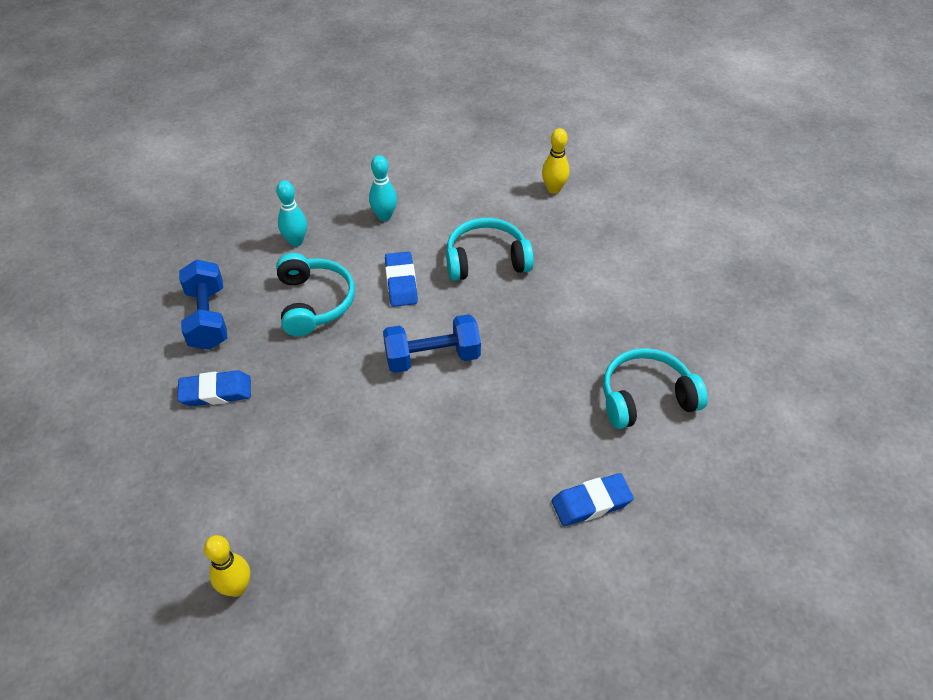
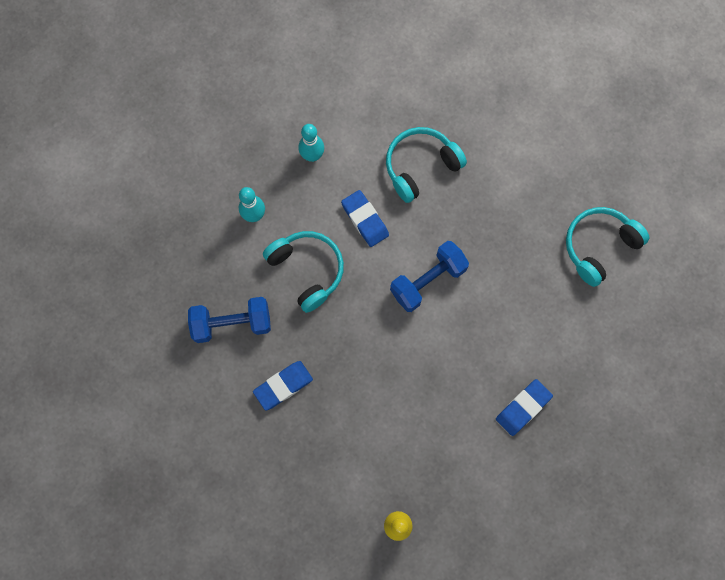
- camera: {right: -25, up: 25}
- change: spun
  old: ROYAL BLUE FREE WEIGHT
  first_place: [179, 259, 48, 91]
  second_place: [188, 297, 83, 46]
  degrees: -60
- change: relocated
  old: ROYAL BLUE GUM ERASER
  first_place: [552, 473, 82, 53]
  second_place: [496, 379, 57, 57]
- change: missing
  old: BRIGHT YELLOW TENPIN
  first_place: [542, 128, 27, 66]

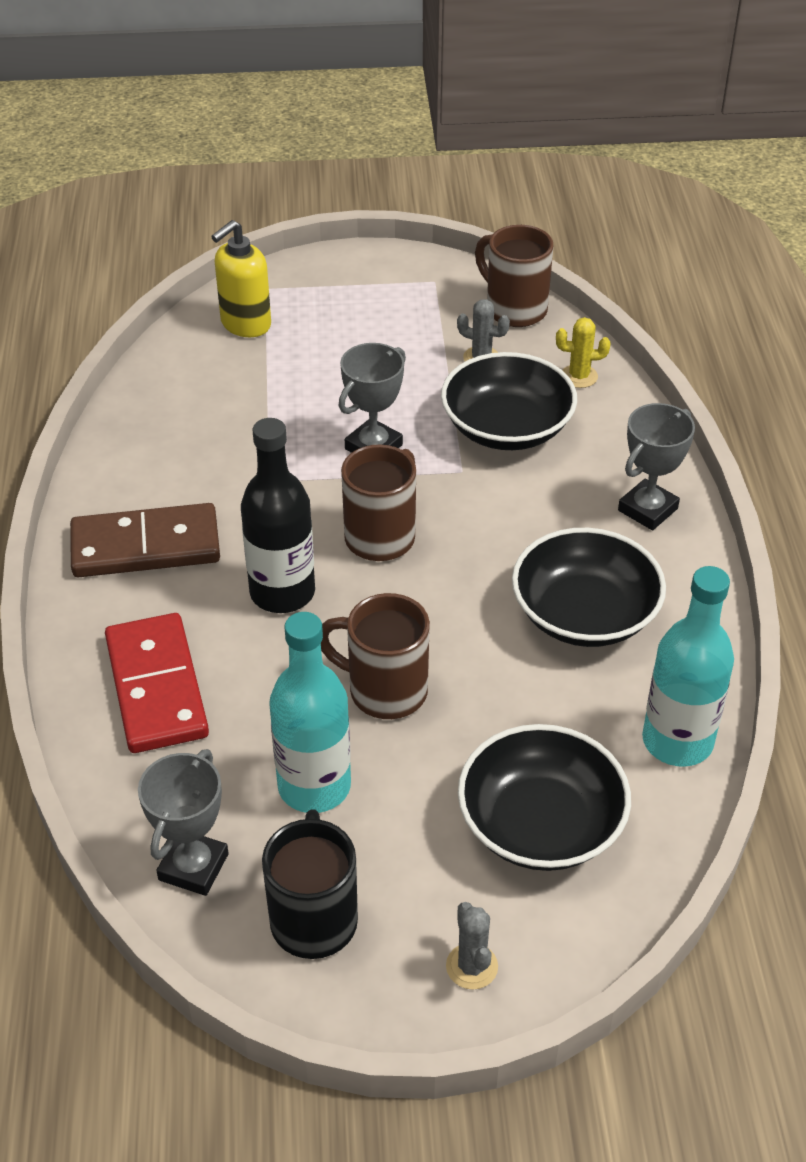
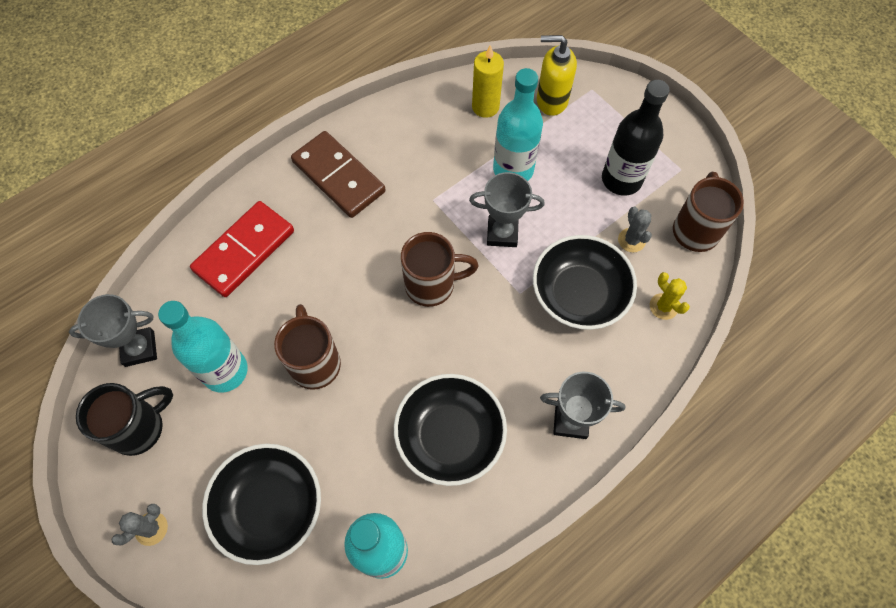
- camera: {right: 55, up: 20}
- change: appeared
  new: BRIGHT YELLOW PILLAR CANDLE
  second_place: [472, 45, 32, 73]
- change: appeared
  new: AQUA FLASK
  second_place: [493, 68, 50, 113]
- change: relocated
  old: EBONY FLASK
  first_place: [241, 418, 74, 195]
  second_place: [602, 80, 68, 116]

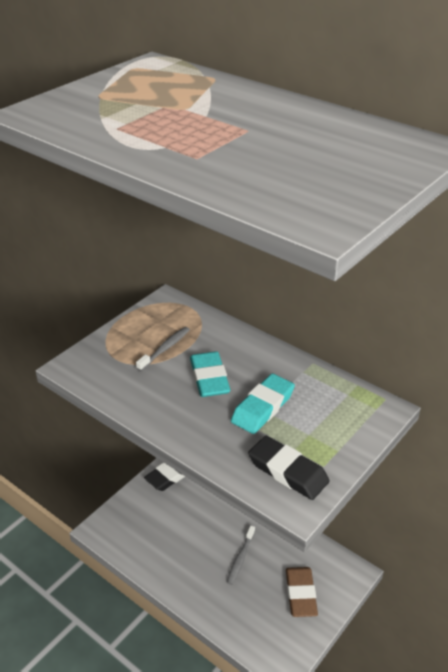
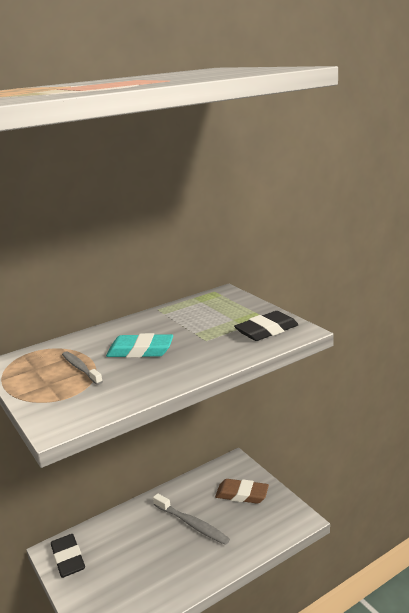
- camera: {right: -70, up: -15}
- change: size
  old: ASH-GREY TOOTH BRUSH
  first_place: [227, 526, 28, 59]
  second_place: [153, 493, 77, 52]
  factor: 1.5
- change: missing
  old: AQUA GUM ERASER
  first_place: [231, 374, 64, 60]

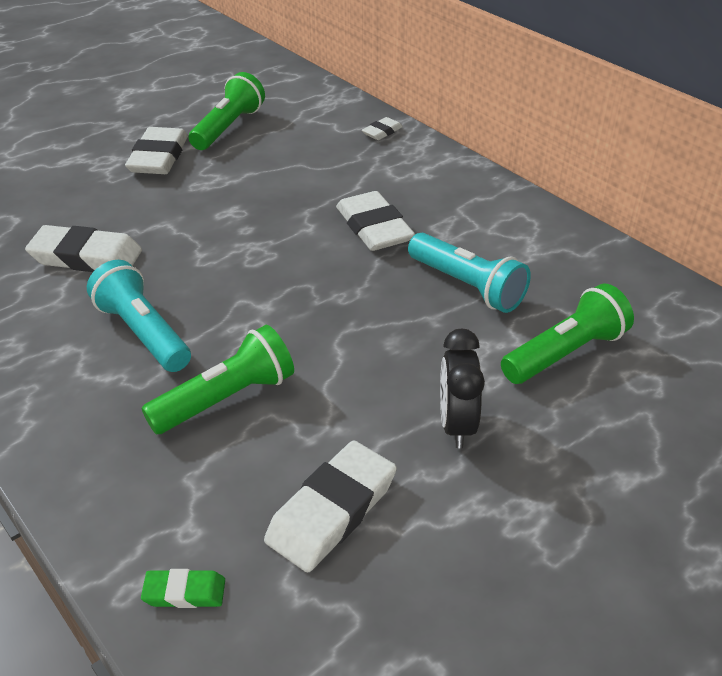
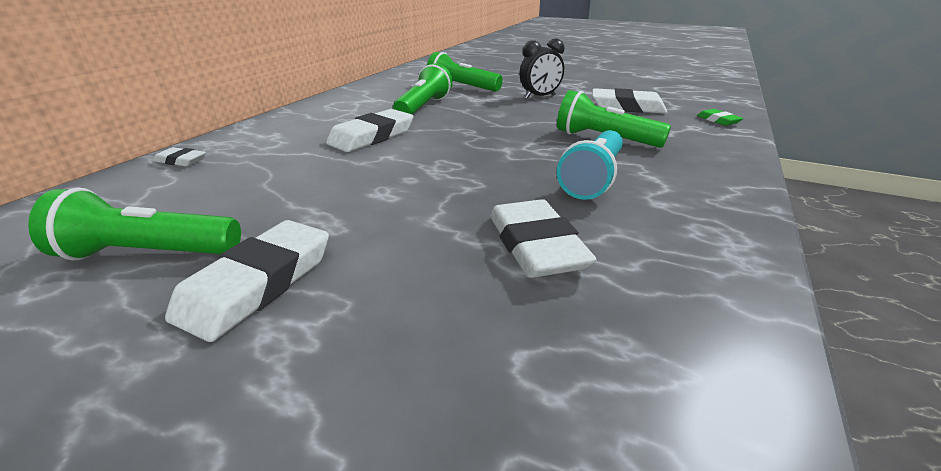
- camera: {right: -115, up: -10}
- change: spun
  old: PURE WHITE GUM ERASER
  first_place: [125, 127, 63, 47]
  second_place: [165, 220, 164, 122]
  degrees: -45
- change: colour
  old: AQUA FLASHLIGHT
  new: LEAF-GREEN FLASHLIGHT
  first_place: [408, 233, 123, 80]
  second_place: [393, 63, 60, 52]

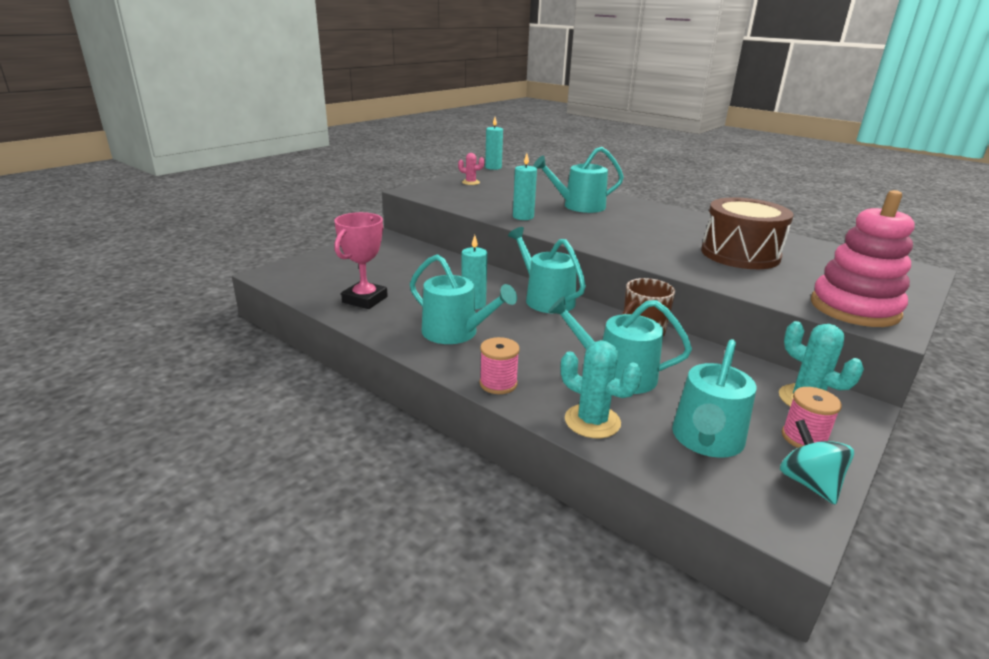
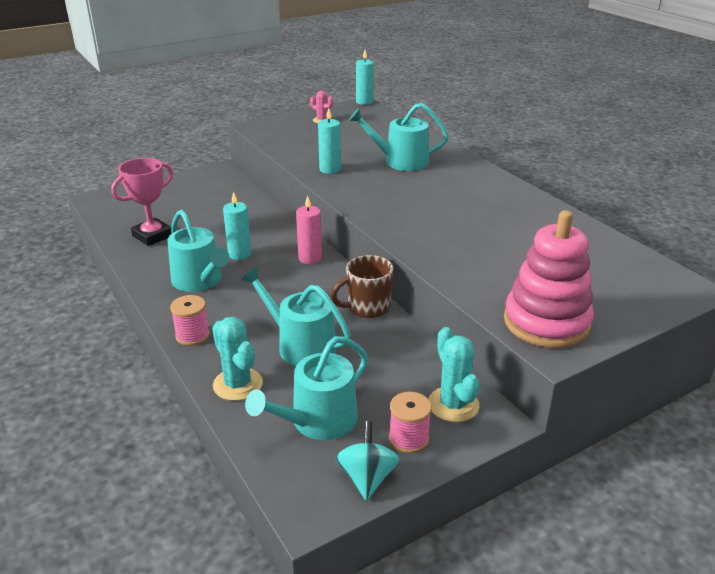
- camera: {right: 20, up: 5}
- change: exchanged
  old: AQUA WATERING CAN
  new: ROSY PILLAR CANDLE
  first_place: [508, 227, 78, 86]
  second_place: [296, 195, 26, 69]
- change: missing
  old: RUSSET SNARE DRUM
  first_place: [701, 197, 93, 72]

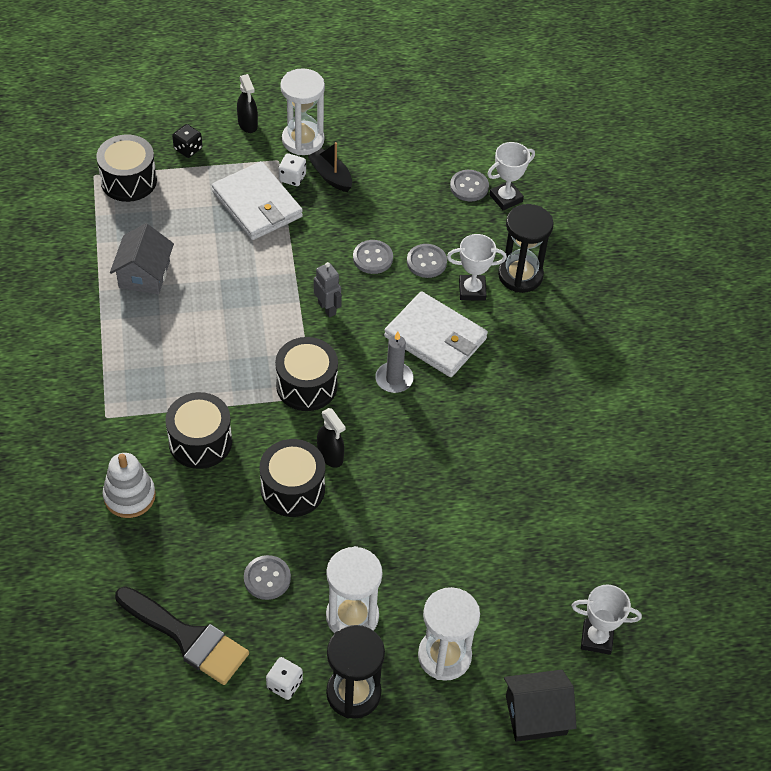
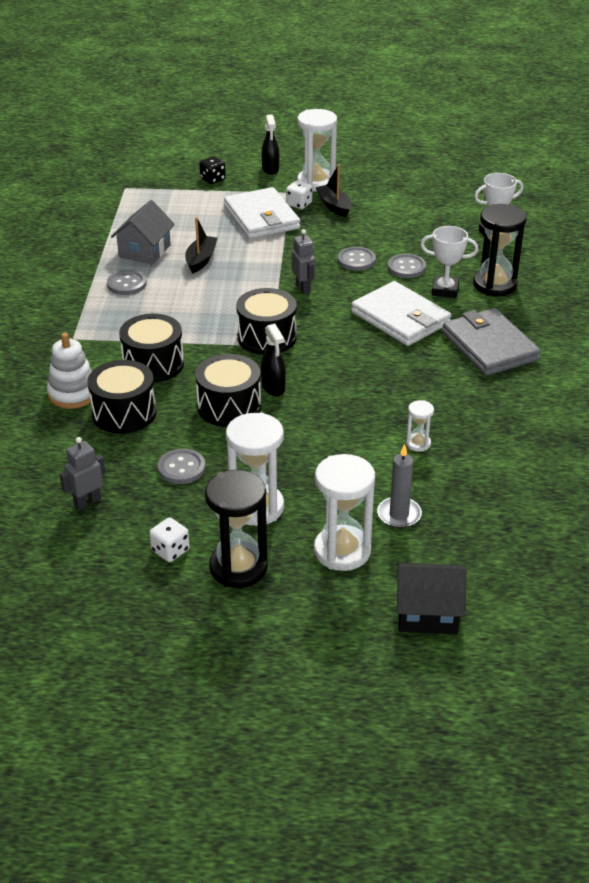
- camera: {right: 15, up: -15}
- change: exchanged
  old: EBONY PAINT BRUSH
  new: ASH-GREY TOY ROBOT
  first_place: [115, 586, 134, 99]
  second_place: [59, 437, 46, 73]
- change: relocated
  old: EBONY SNARE DRUM
  first_place: [96, 135, 61, 67]
  second_place: [87, 360, 70, 74]
- change: relocated
  old: ASH-GREY SEWING BUTTON
  first_place: [450, 170, 39, 31]
  second_place: [107, 270, 40, 25]
- change: appeared
  new: EBONY TOY BOAT
  second_place: [185, 217, 32, 57]
- change: relocated
  old: ASH-GREY PILLAR CANDLE
  first_place: [375, 332, 39, 61]
  second_place: [377, 444, 45, 84]
- change: appeared
  new: PURE WHITE HOURGLASS
  second_place: [406, 400, 28, 52]
- change: appeared
  new: ASH-GREY BILLFOLD
  second_place: [442, 308, 99, 68]
- change: missing
  old: PURE WHITE PRIZE CUP
  first_place: [571, 584, 71, 71]

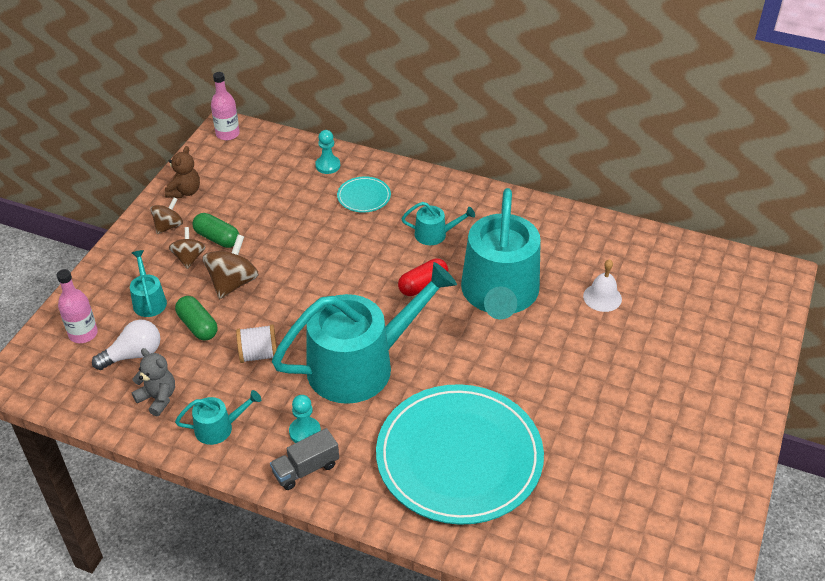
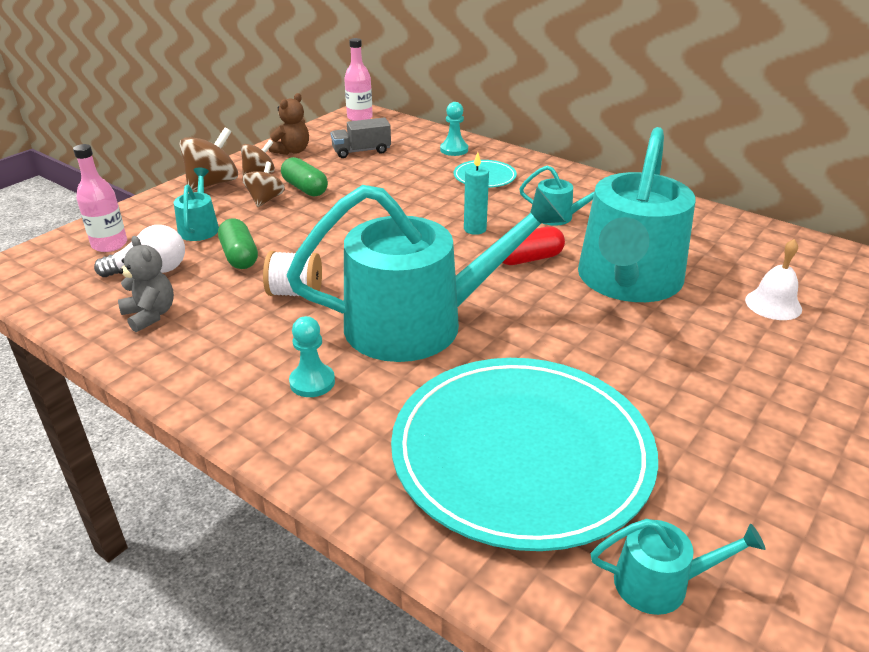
- camera: {right: 15, up: -10}
- change: relocated
  old: RUSSET WHIRLIGIG
  first_place: [203, 235, 56, 64]
  second_place: [180, 128, 58, 63]
- change: relocated
  old: ASH-GREY LORRY
  first_place: [270, 428, 69, 62]
  second_place: [330, 117, 61, 41]
- change: appeared
  new: AQUA PILLAR CANDLE
  second_place: [464, 152, 25, 83]
- change: relocated
  old: AQUA WATERING CAN
  first_place: [175, 390, 86, 55]
  second_place: [590, 519, 175, 96]

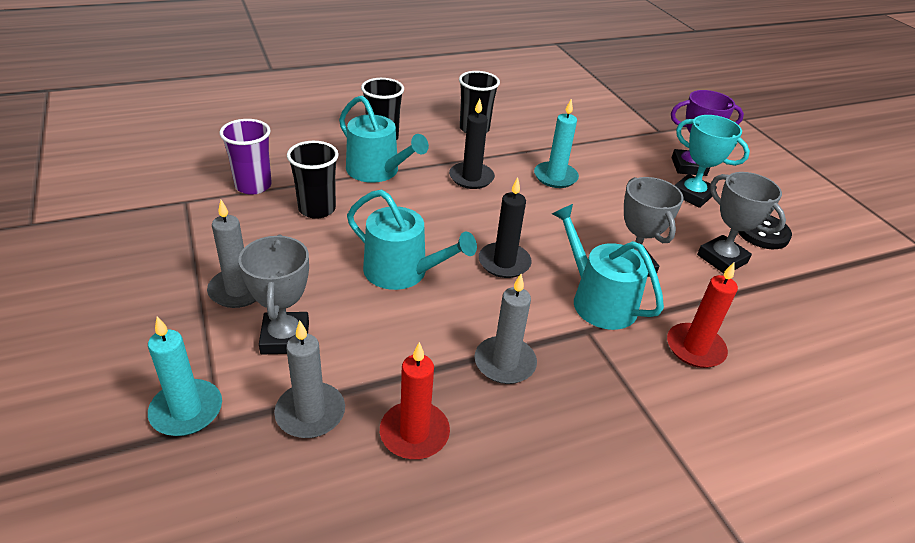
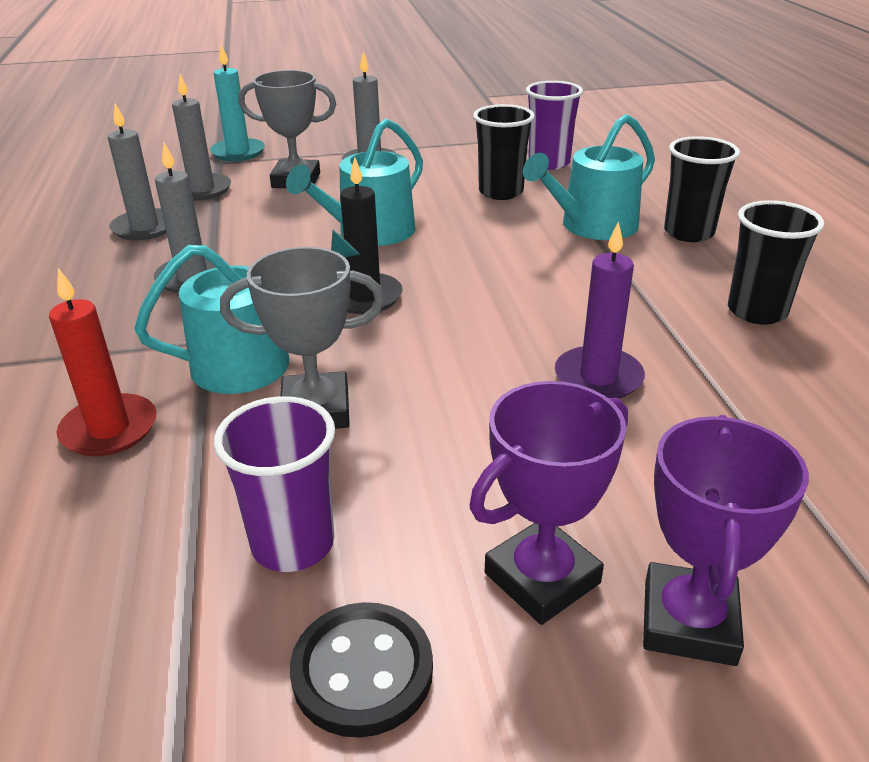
- camera: {right: 105, up: -5}
- change: colour
  old: RED PILLAR CANDLE
  new: ASH-GREY PILLAR CANDLE
  first_place: [380, 342, 70, 117]
  second_place: [108, 104, 58, 137]
- change: exchanged
  old: ASH-GREY PRIZE CUP
  new: ROYAL PURPLE CUP
  first_place: [697, 172, 89, 102]
  second_place: [214, 396, 121, 176]
- change: colour
  old: AQUA PRIZE CUP
  new: ROYAL PURPLE PRIZE CUP
  first_place: [675, 115, 75, 93]
  second_place: [470, 381, 158, 244]
- change: colour
  old: AQUA PILLAR CANDLE
  new: ROYAL PURPLE PILLAR CANDLE
  first_place: [534, 99, 45, 89]
  second_place: [555, 221, 90, 178]
- change: missing
  old: EBONY PILLAR CANDLE
  first_place: [449, 98, 46, 91]

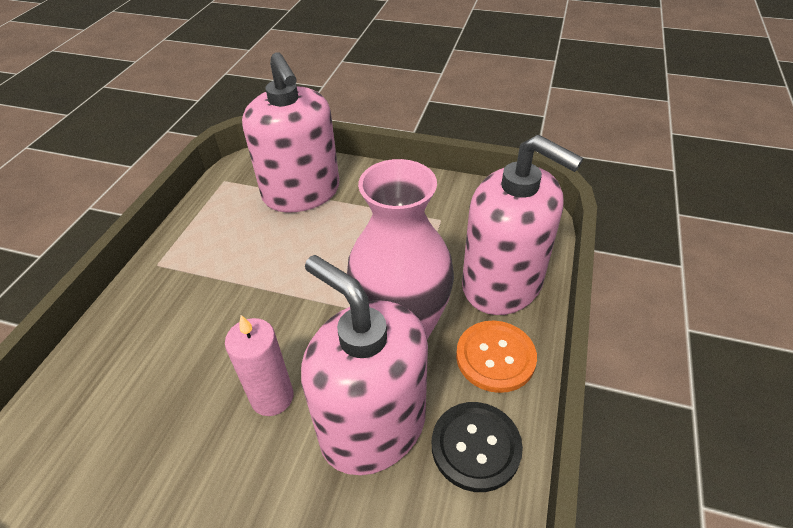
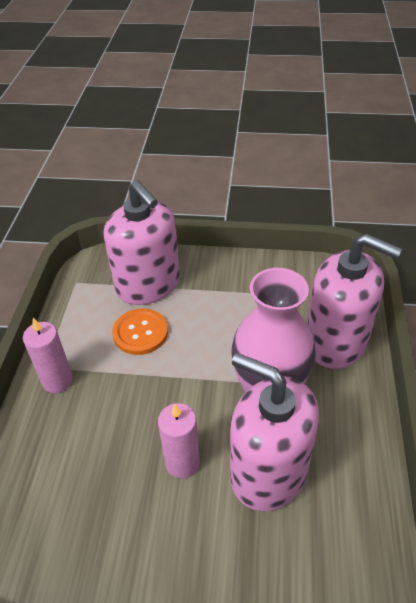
- camera: {right: -10, up: 0}
- change: appeared
  new: ROSY PILLAR CANDLE
  second_place: [23, 318, 50, 75]
- change: relocated
  old: BRIGHT ORANGE SEWING BUTTON
  first_place: [456, 321, 81, 72]
  second_place: [112, 308, 56, 47]
- change: missing
  old: EBONY SEWING BUTTON
  first_place: [432, 402, 91, 90]

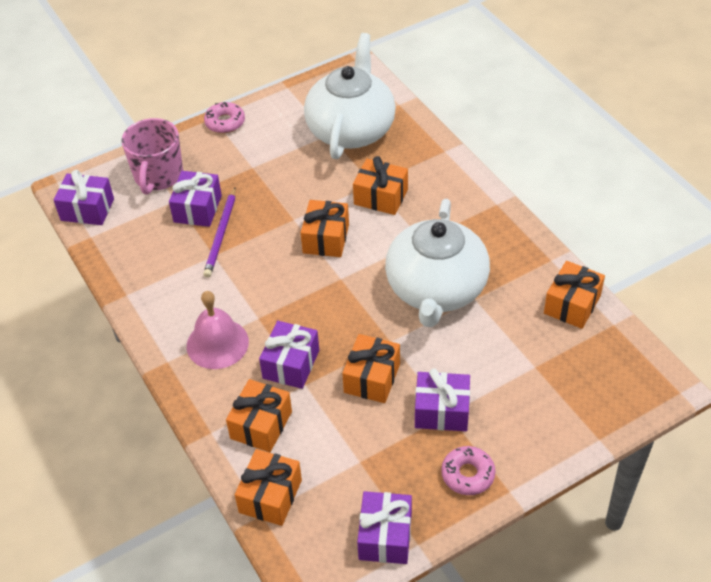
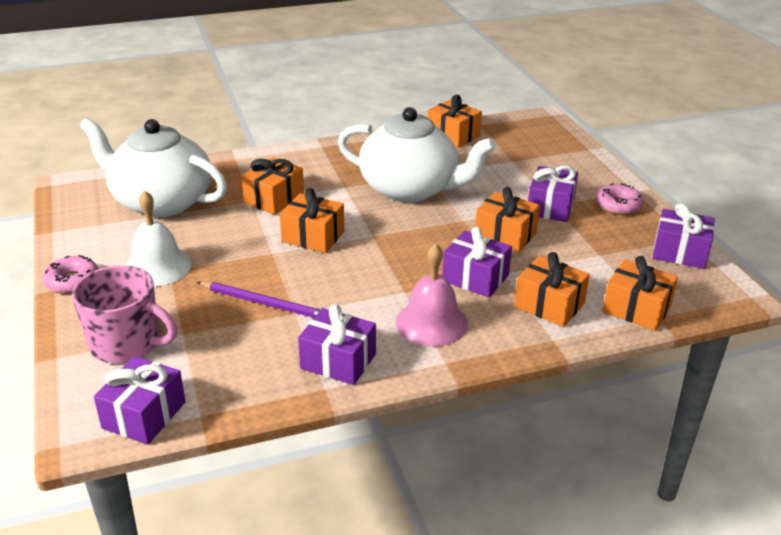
- camera: {right: -80, up: -15}
- change: appeared
  new: PURE WHITE HAND BELL
  second_place: [126, 190, 66, 97]
- change: relocated
  old: ROYAL PURPLE PRESENT
  first_place: [169, 171, 53, 56]
  second_place: [298, 304, 78, 81]

